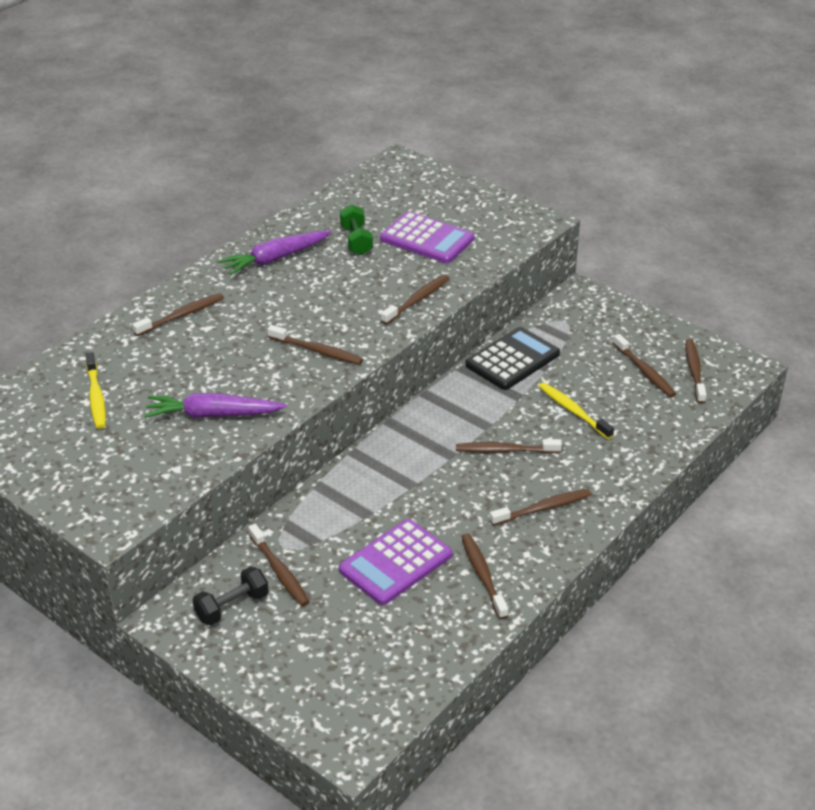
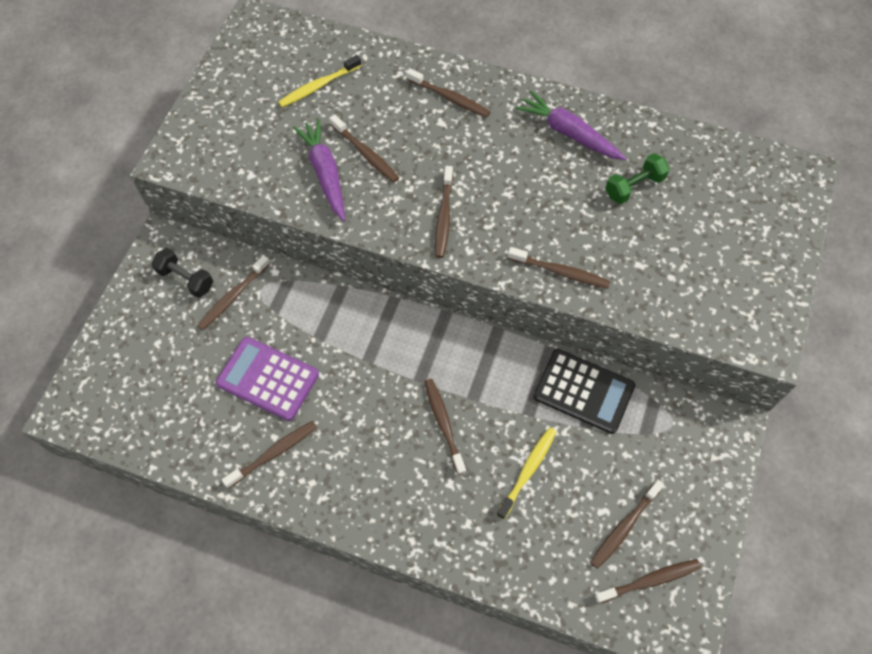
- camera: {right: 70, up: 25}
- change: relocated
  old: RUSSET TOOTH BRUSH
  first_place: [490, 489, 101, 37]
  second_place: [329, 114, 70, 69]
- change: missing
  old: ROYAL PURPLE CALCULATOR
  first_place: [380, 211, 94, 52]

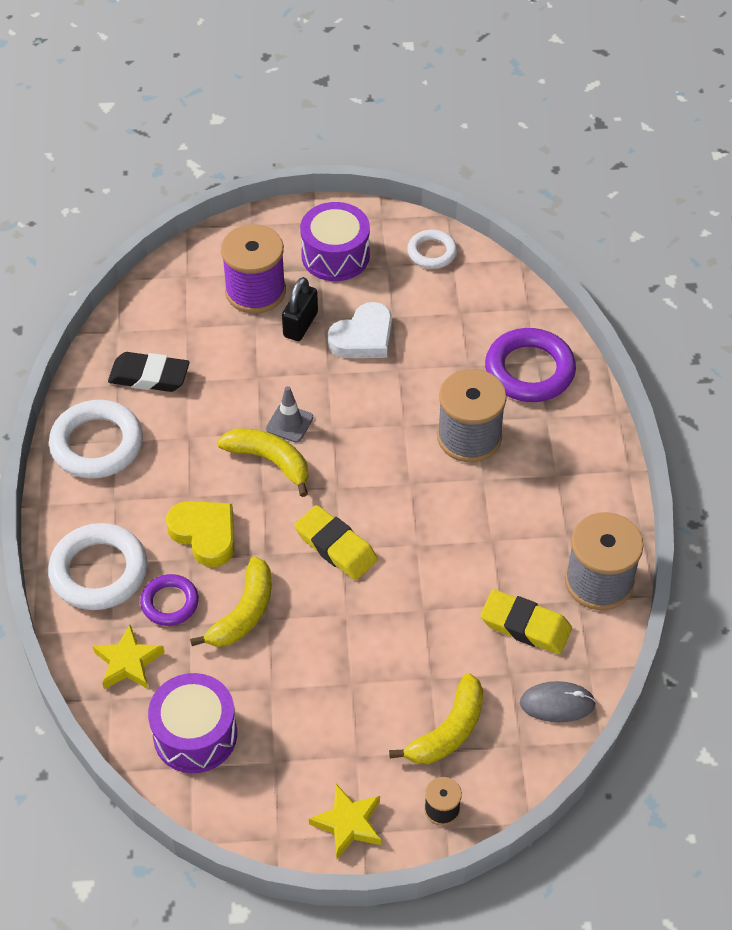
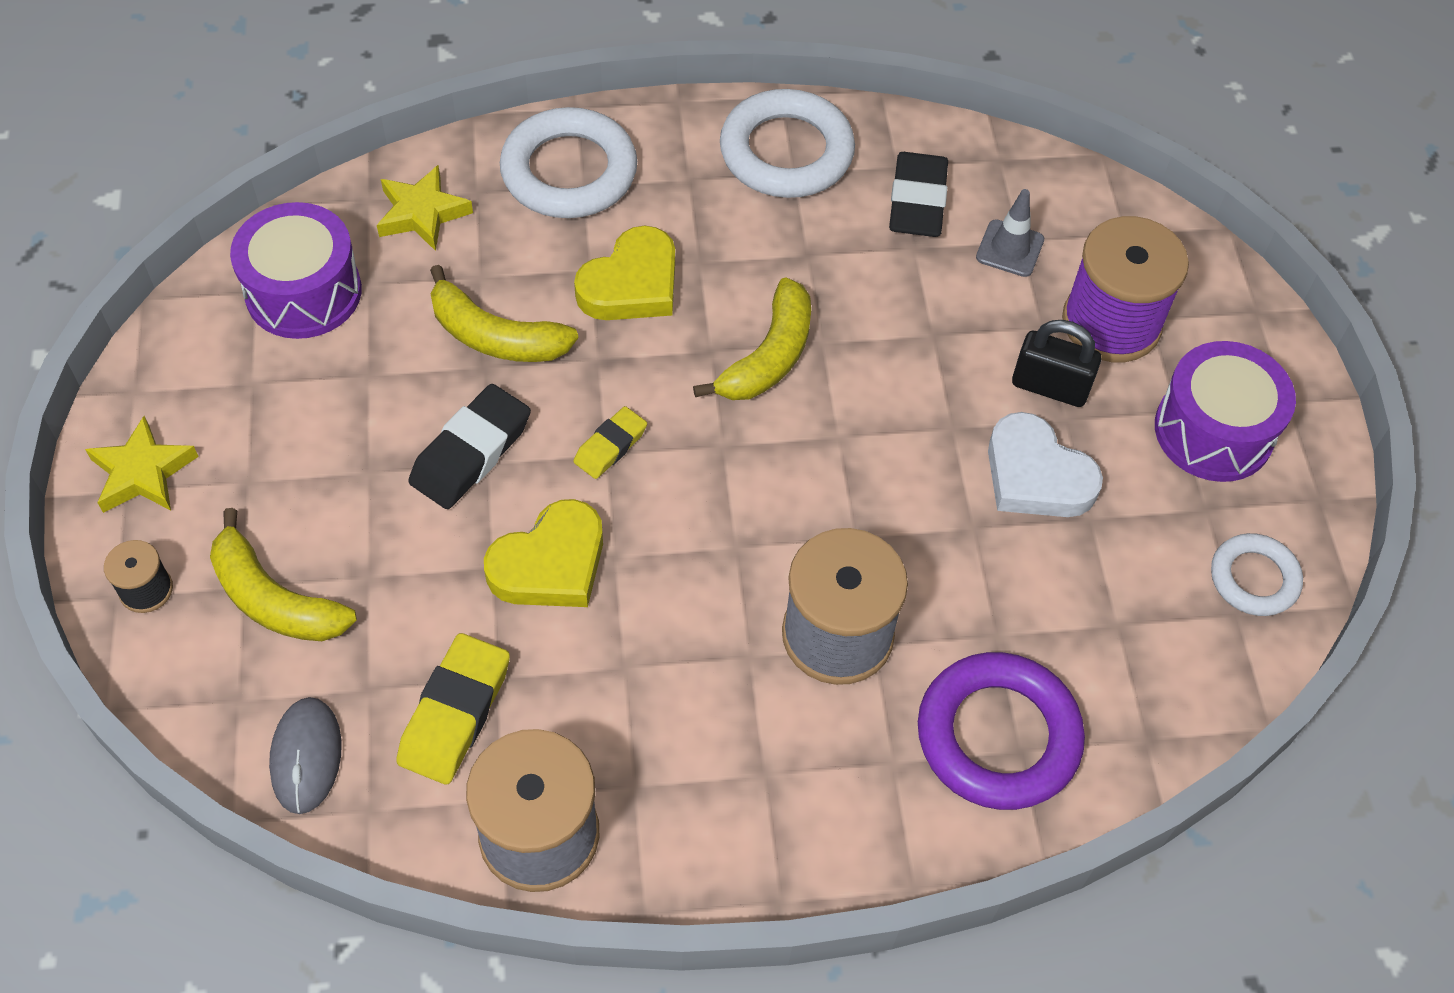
- camera: {right: 85, up: 5}
- change: appeared
  new: EBONY GUM ERASER
  second_place: [408, 384, 123, 125]
- change: appeared
  new: BRIGHT YELLOW HEART SHAPE
  second_place: [484, 499, 119, 108]
- change: size
  old: BRIGHT YELLOW GUM ERASER
  first_place: [294, 505, 84, 75]
  second_place: [573, 406, 74, 73]
  factor: 0.6
- change: relocated
  old: ASH-GREY SAFETY CONE
  first_place: [266, 386, 48, 57]
  second_place: [976, 189, 68, 88]
- change: missing
  old: ROYAL PURPLE RING
  first_place: [140, 574, 59, 52]

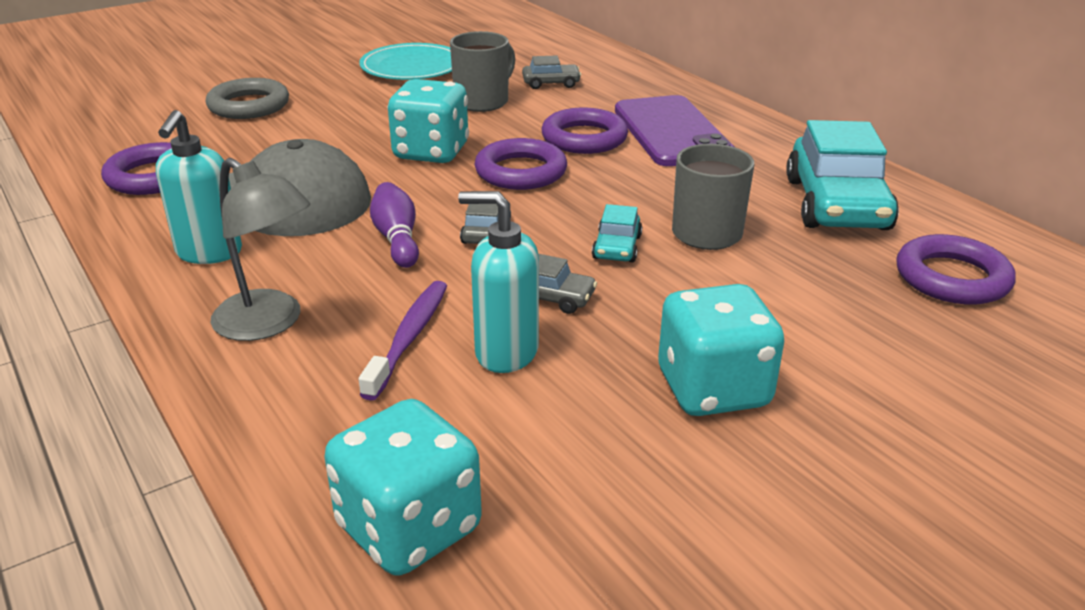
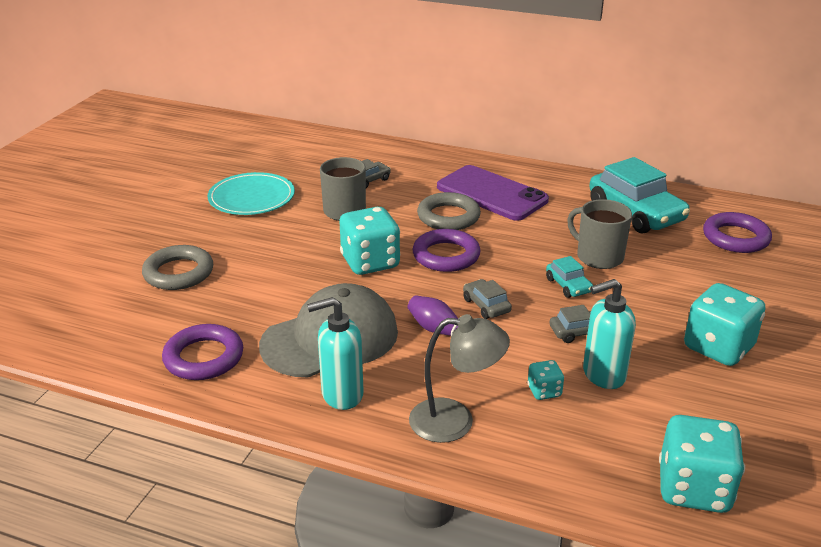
- camera: {right: -35, up: 0}
- change: spun
  old: AQUA SOAP DISPENSER
  first_place: [156, 110, 86, 154]
  second_place: [307, 297, 57, 113]
  degrees: 105
- change: colour
  old: ROYAL PURPLE RING
  new: ASH-GREY RING
  first_place: [542, 108, 86, 46]
  second_place: [417, 192, 64, 38]
- change: exchanged
  old: ROYAL PURPLE TOOTH BRUSH
  new: AQUA DIE
  first_place: [359, 281, 88, 120]
  second_place: [527, 360, 37, 40]

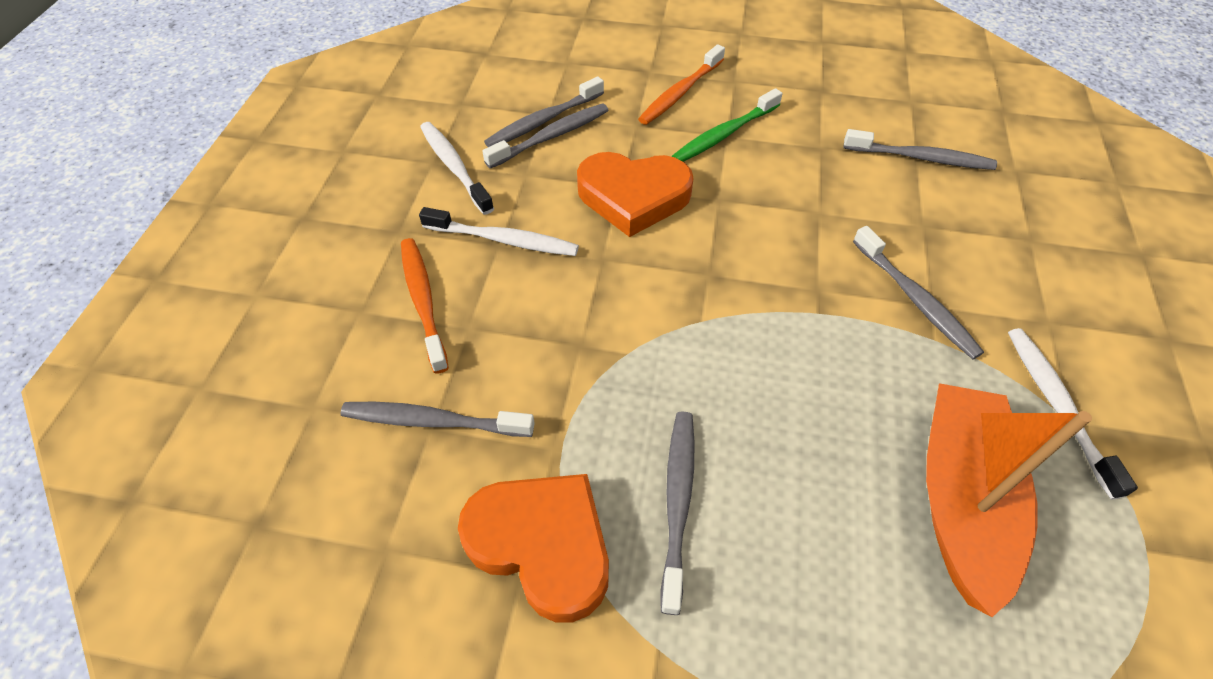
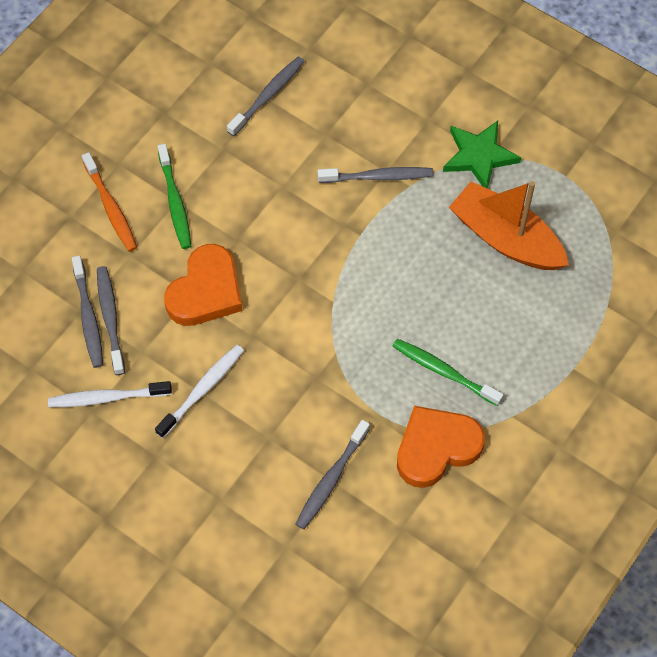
- camera: {right: -65, up: 10}
- change: colour
  old: ASH-GREY TOOTH BRUSH
  new: LEAF-GREEN TOOTH BRUSH
  first_place: [660, 411, 35, 204]
  second_place: [393, 339, 110, 67]
- change: exchanged
  old: PURE WHITE TOOTH BRUSH
  new: LEAF-GREEN STAR
  first_place: [1008, 328, 130, 171]
  second_place: [443, 121, 78, 67]
- change: missing
  old: BRIGHT ORANGE TOOTH BRUSH
  first_place: [401, 238, 48, 136]

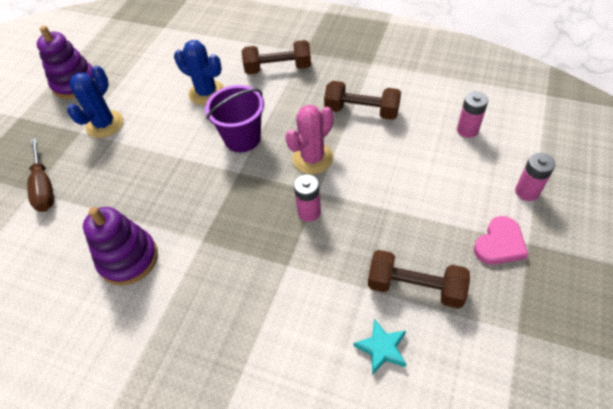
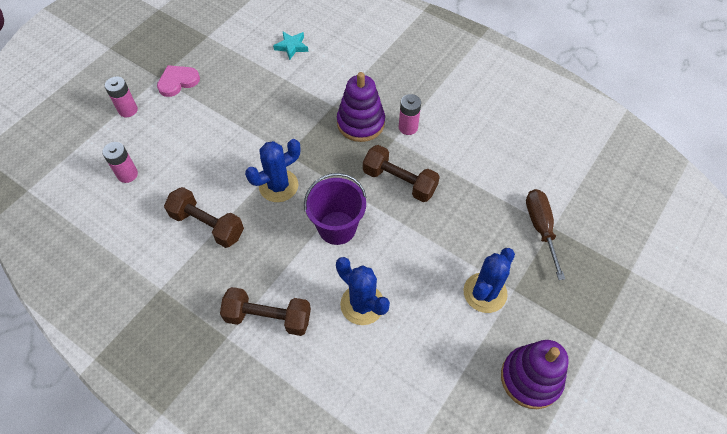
- camera: {right: -170, up: 5}
- change: colour
  old: ROSY CACTUS
  new: ROYAL BLUE CACTUS
  first_place: [285, 105, 49, 69]
  second_place: [245, 139, 56, 63]
- change: relocated
  old: ROYAL PURPLE STACKING RINGS
  first_place: [83, 207, 75, 79]
  second_place: [337, 72, 48, 70]
- change: relocated
  old: RUSSET FREE WEIGHT
  first_place: [368, 250, 102, 59]
  second_place: [363, 145, 77, 57]
- change: relocated
  old: ROSY BATTERY
  first_place: [294, 175, 27, 47]
  second_place: [399, 94, 22, 41]

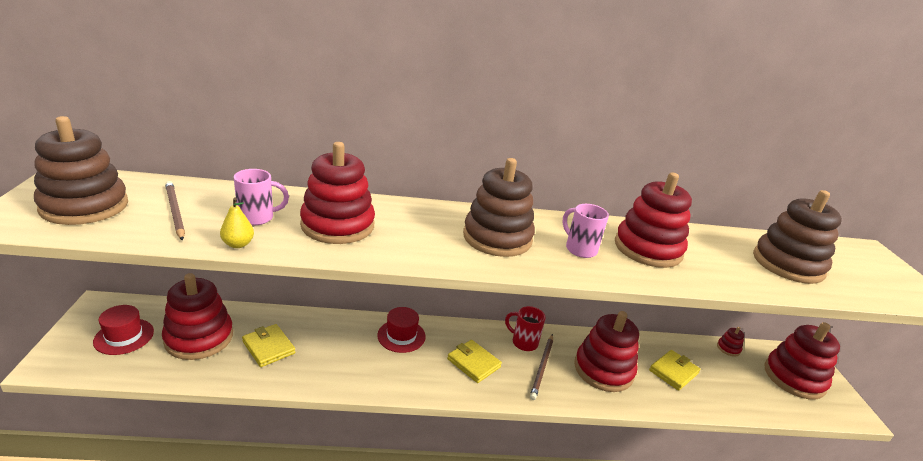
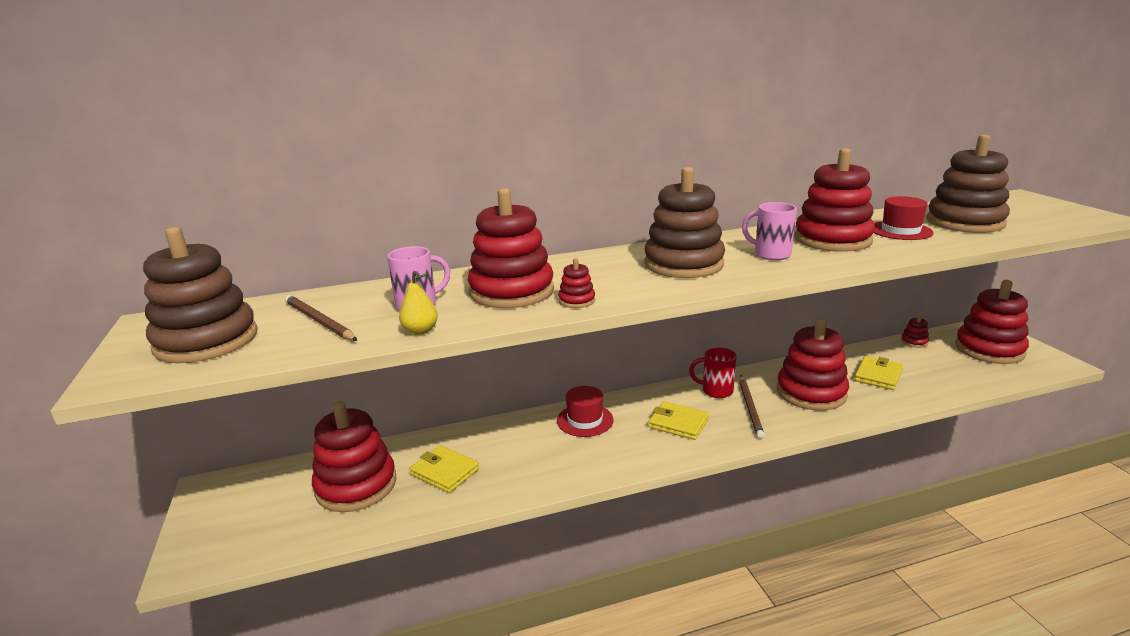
- camera: {right: -10, up: -5}
- change: appeared
  new: RED STACKING RINGS
  second_place: [558, 258, 37, 50]
- change: relocated
  old: RED HAT
  first_place: [93, 305, 61, 50]
  second_place: [874, 196, 60, 44]

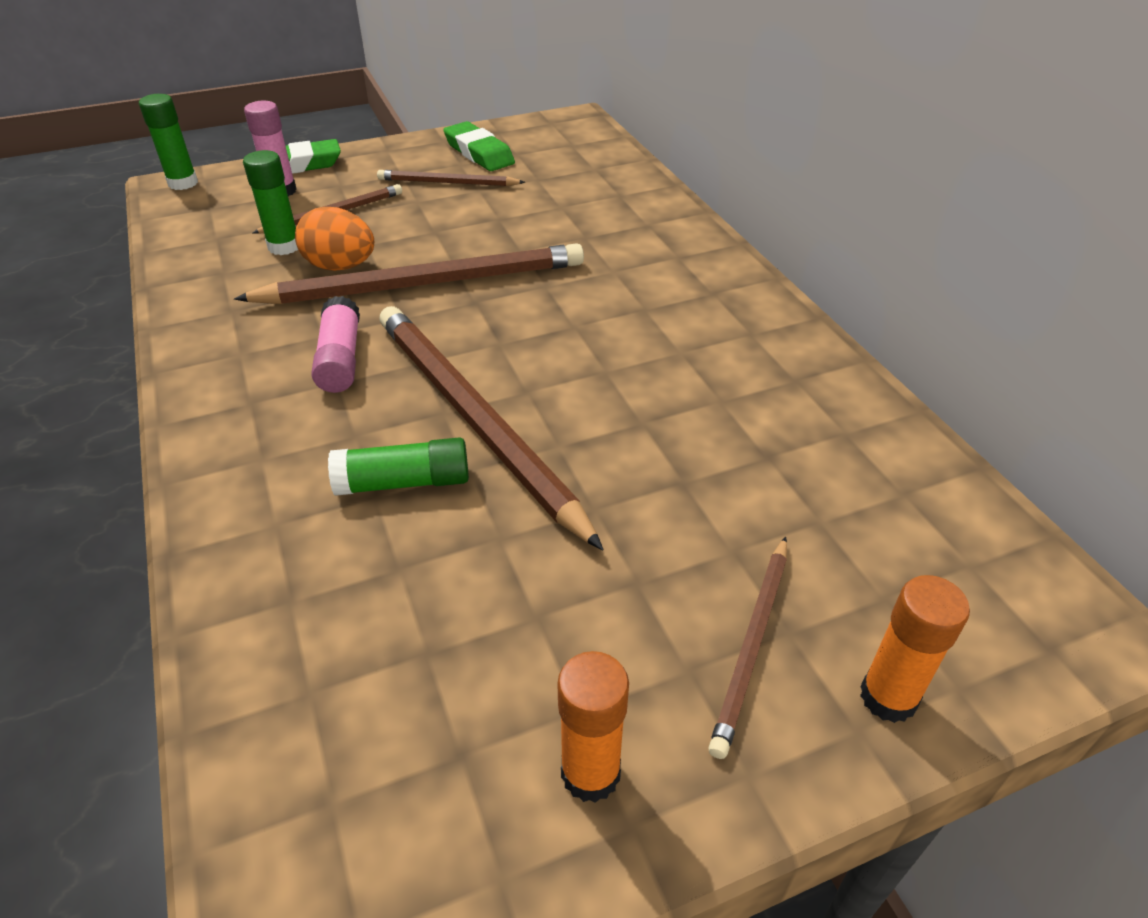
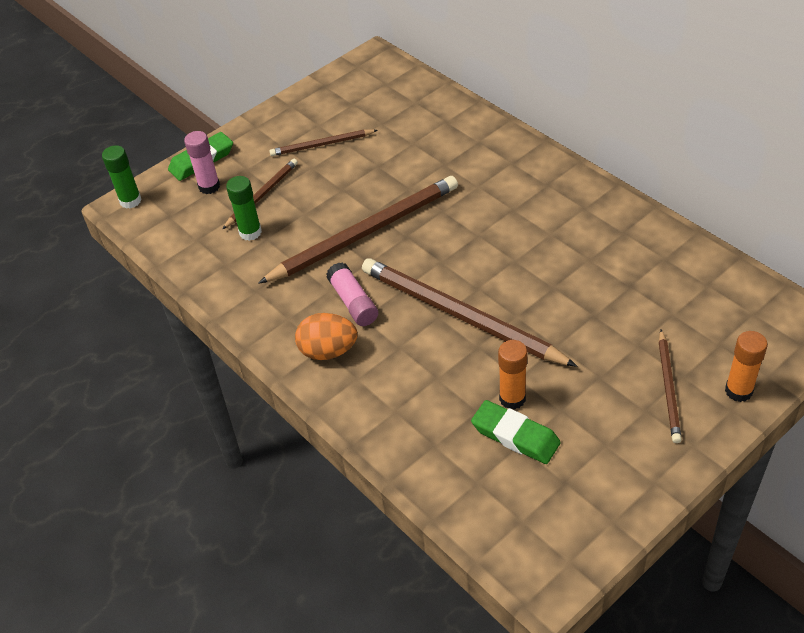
- camera: {right: -15, up: 5}
- change: relocated
  old: BRIGHT ORANGE TOY EGG
  first_place: [295, 207, 79, 64]
  second_place: [295, 313, 62, 47]
- change: relocated
  old: LEAF-GREEN GUM ERASER
  first_place: [443, 121, 72, 50]
  second_place: [471, 400, 90, 64]
- change: relocated
  old: BRIGHT ORANGE GLUE
  first_place: [557, 651, 72, 152]
  second_place: [498, 340, 30, 70]
- change: missing
  old: LEAF-GREEN GLUE
  first_place: [328, 437, 141, 59]

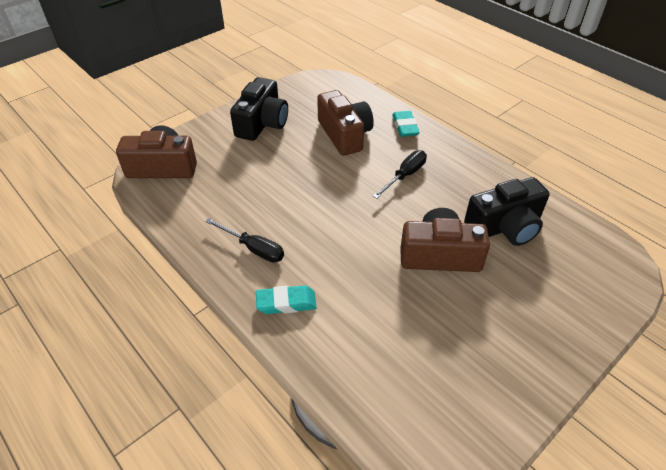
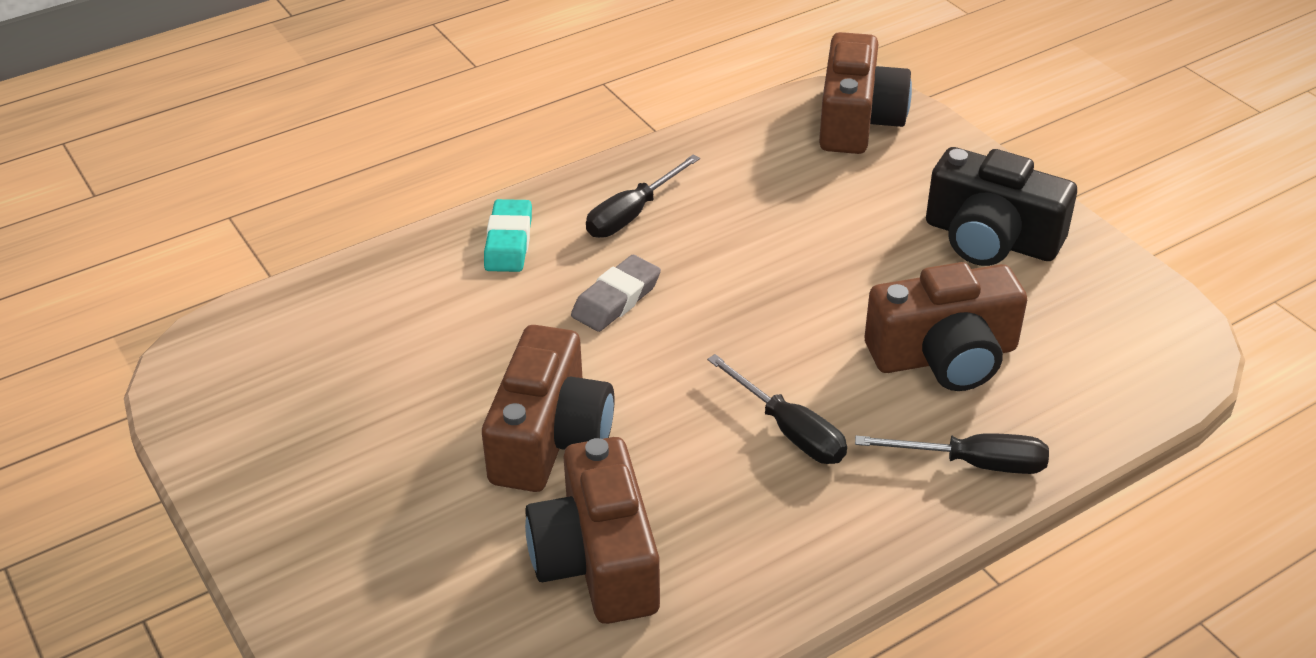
- camera: {right: 100, up: -5}
- change: colour
  old: EBONY COMPACT CAMERA
  new: RUSSET COMPACT CAMERA
  first_place: [464, 177, 86, 69]
  second_place: [525, 437, 135, 187]
- change: appeared
  new: ASH-GREY GUM ERASER
  second_place: [571, 255, 90, 77]
- change: exchanged
  old: AQUA GUM ERASER
  new: EBONY SCREWDRIVER
  first_place: [392, 111, 28, 26]
  second_place: [855, 433, 194, 41]

